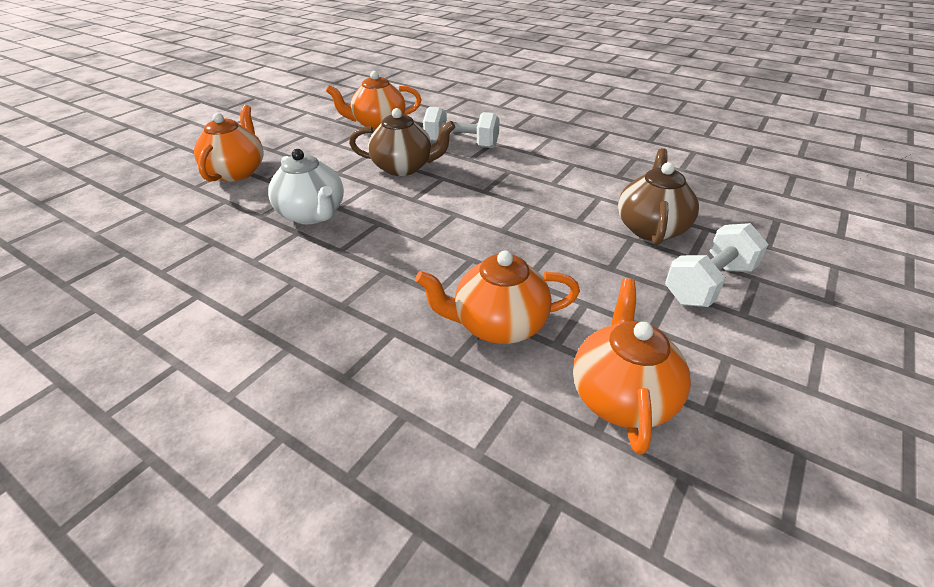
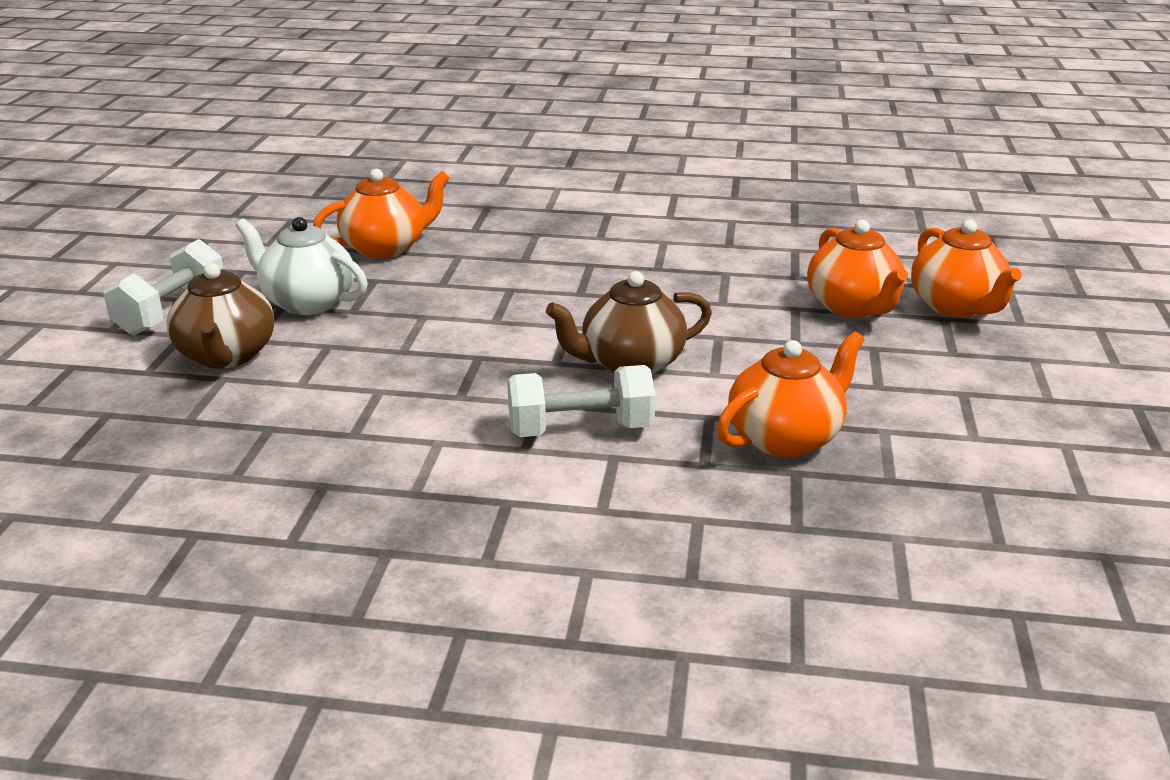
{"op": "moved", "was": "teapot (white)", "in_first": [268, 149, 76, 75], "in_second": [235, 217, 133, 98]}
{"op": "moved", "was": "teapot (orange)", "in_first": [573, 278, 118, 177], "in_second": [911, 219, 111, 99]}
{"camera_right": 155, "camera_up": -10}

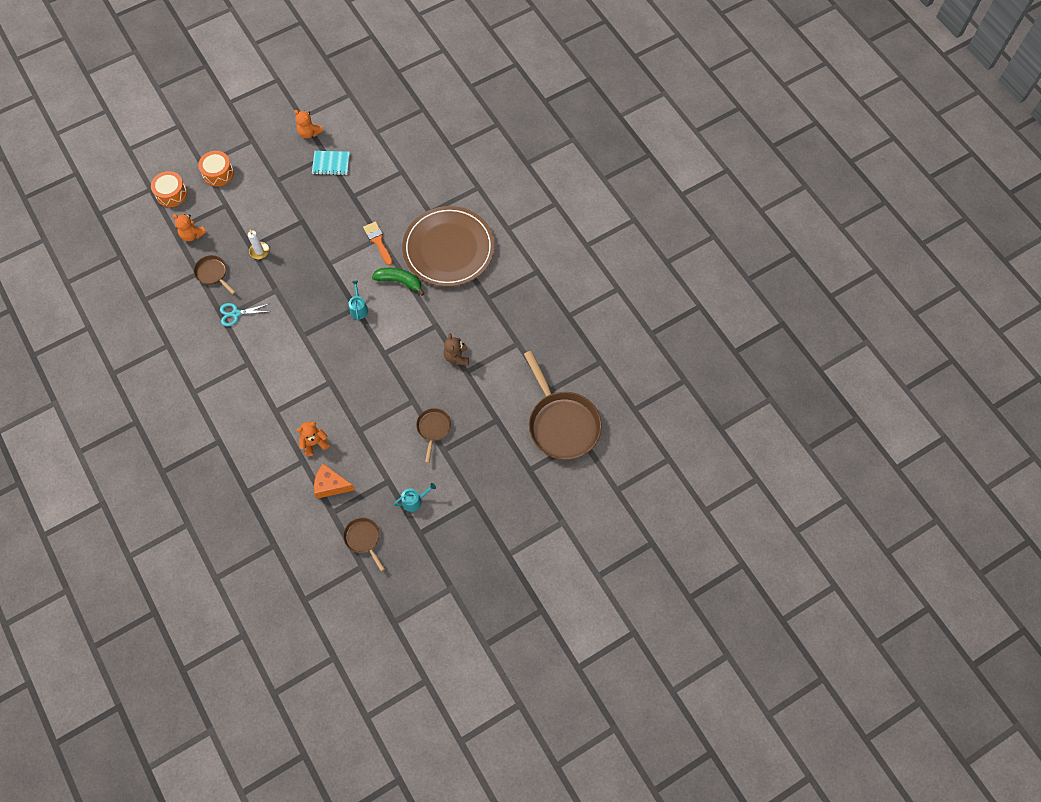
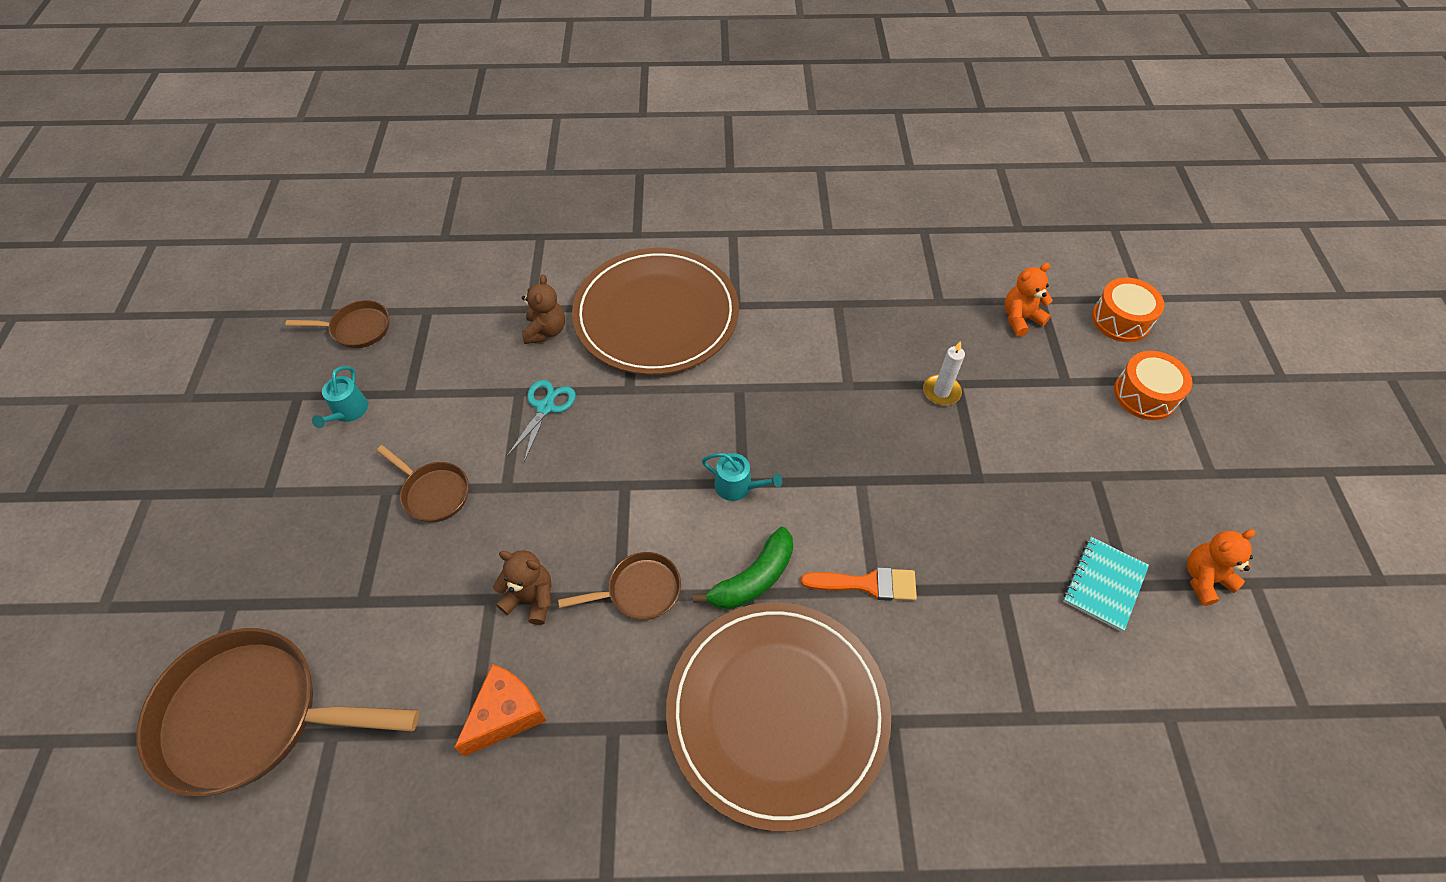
{"op": "moved", "was": "pan (brown)", "in_first": [194, 255, 41, 39], "in_second": [558, 552, 123, 68]}
{"op": "moved", "was": "scissors (turquoise)", "in_first": [220, 303, 51, 23], "in_second": [507, 380, 69, 82]}
{"op": "recoloured", "was": "teddy bear (orange)", "now": "teddy bear (brown)", "in_first": [297, 422, 32, 34], "in_second": [522, 274, 43, 70]}
{"op": "moved", "was": "cheese (orange)", "in_first": [314, 464, 41, 35], "in_second": [454, 664, 92, 93]}
{"op": "added", "now": "plate (brown)", "in_second": [572, 248, 167, 127]}
{"camera_right": 120, "camera_up": -10}

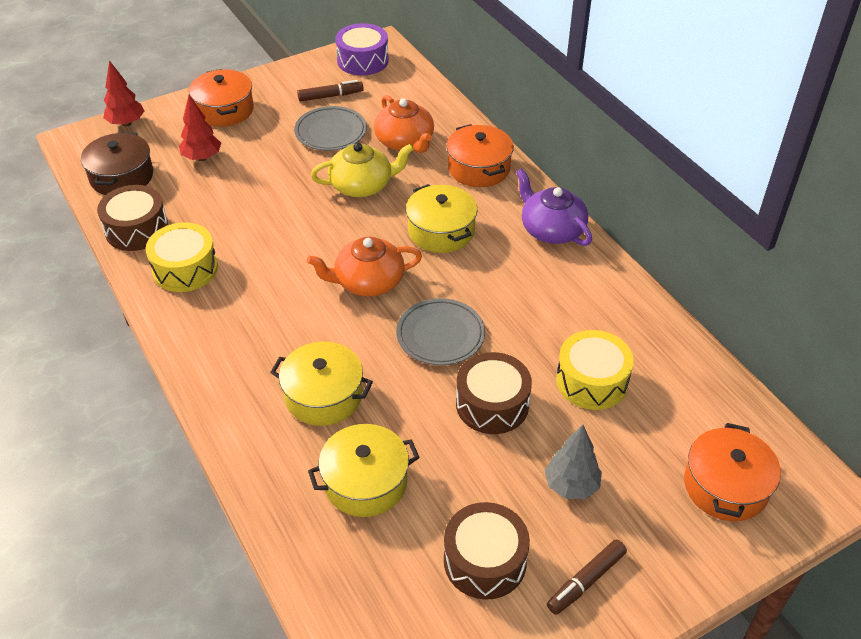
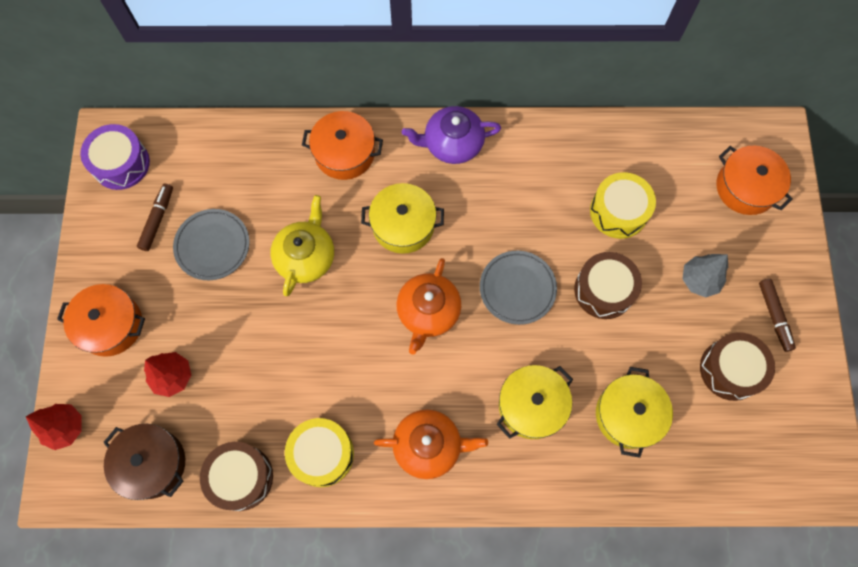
{"op": "moved", "was": "teapot (orange)", "in_first": [374, 95, 60, 58], "in_second": [374, 409, 114, 70]}
{"camera_right": -60, "camera_up": 25}

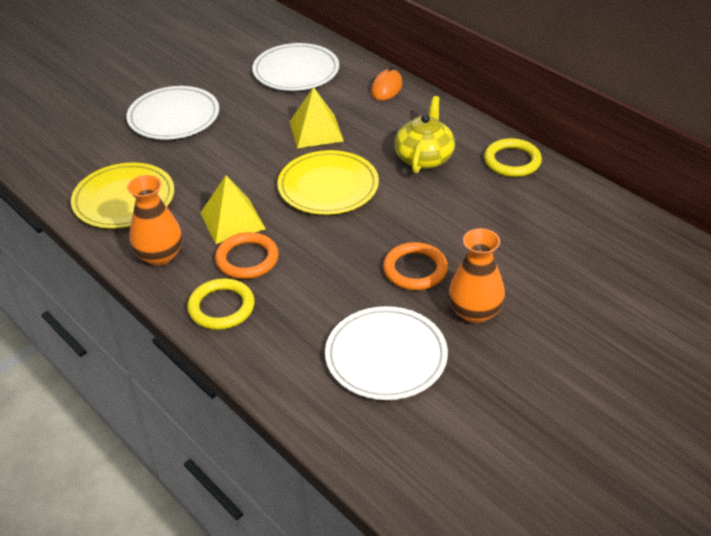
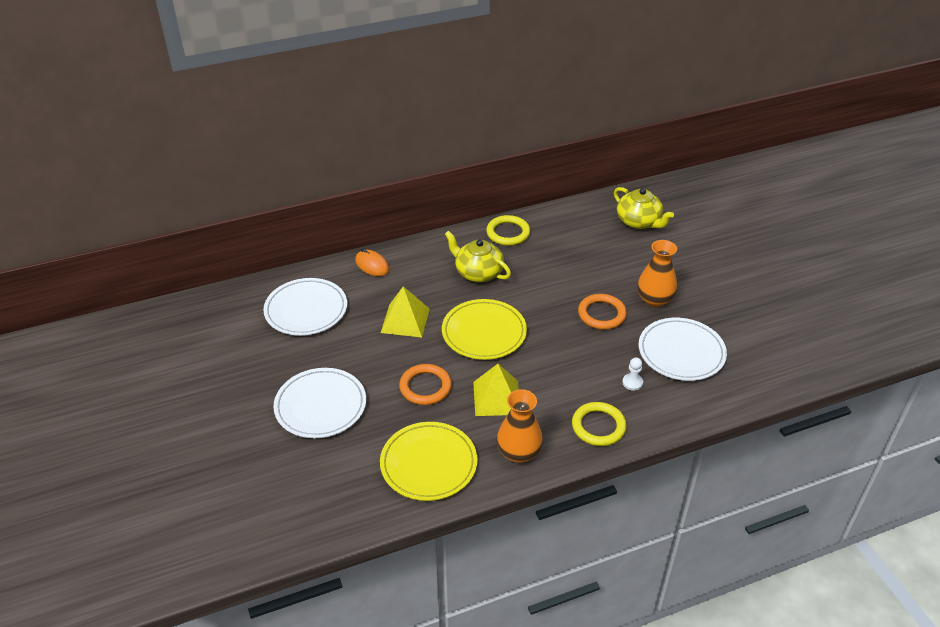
{"op": "moved", "was": "ring (orange)", "in_first": [215, 232, 64, 47], "in_second": [399, 364, 53, 41]}
{"op": "added", "now": "teapot (yellow)", "in_second": [614, 187, 60, 42]}
{"op": "added", "now": "pawn (white)", "in_second": [622, 358, 21, 33]}
{"camera_right": -70, "camera_up": 0}

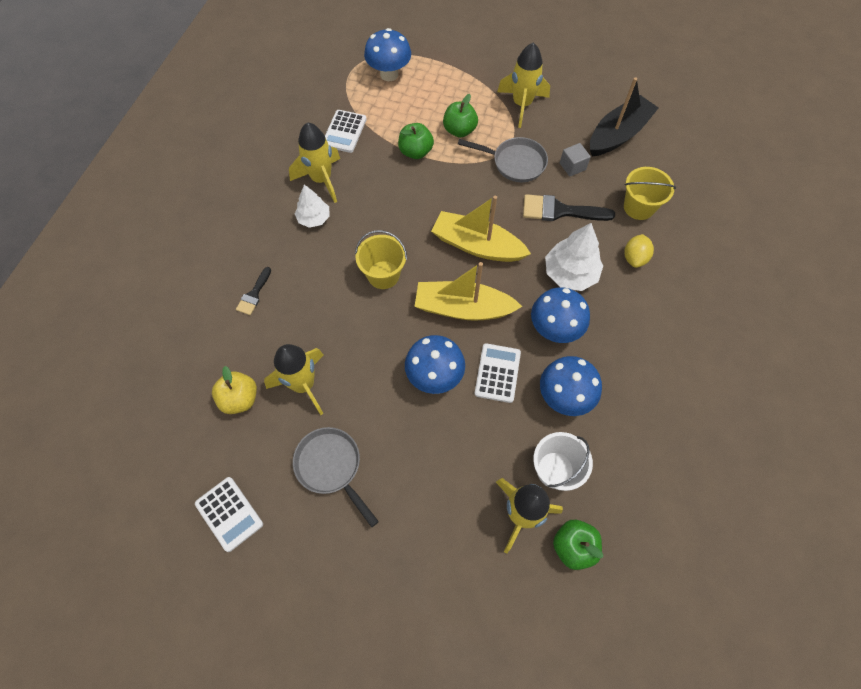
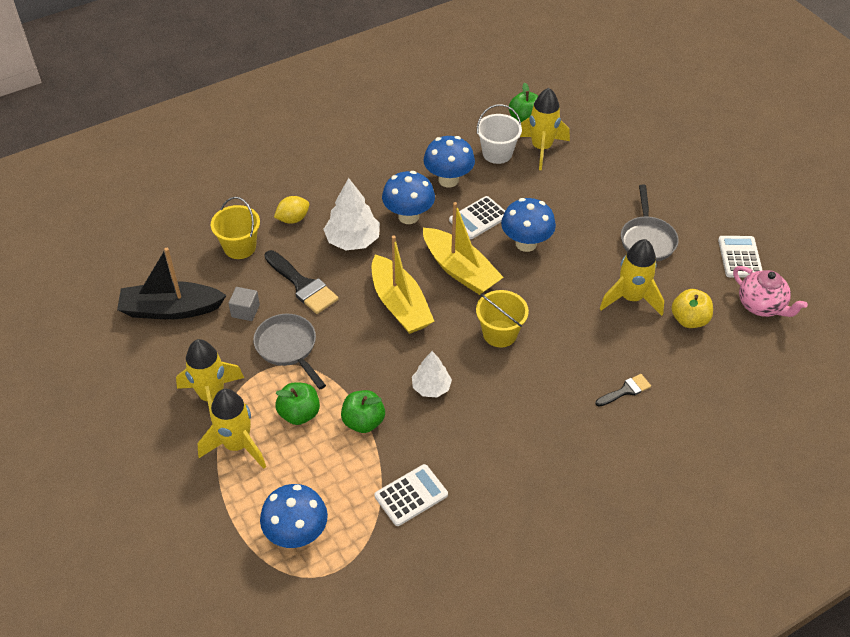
{"op": "moved", "was": "rocket (yellow)", "in_first": [289, 122, 51, 81], "in_second": [198, 389, 68, 80]}
{"op": "moved", "was": "tree (white)", "in_first": [295, 185, 35, 43], "in_second": [412, 351, 40, 46]}
{"op": "added", "now": "teapot (pink)", "in_second": [733, 266, 75, 51]}
{"camera_right": -140, "camera_up": -15}

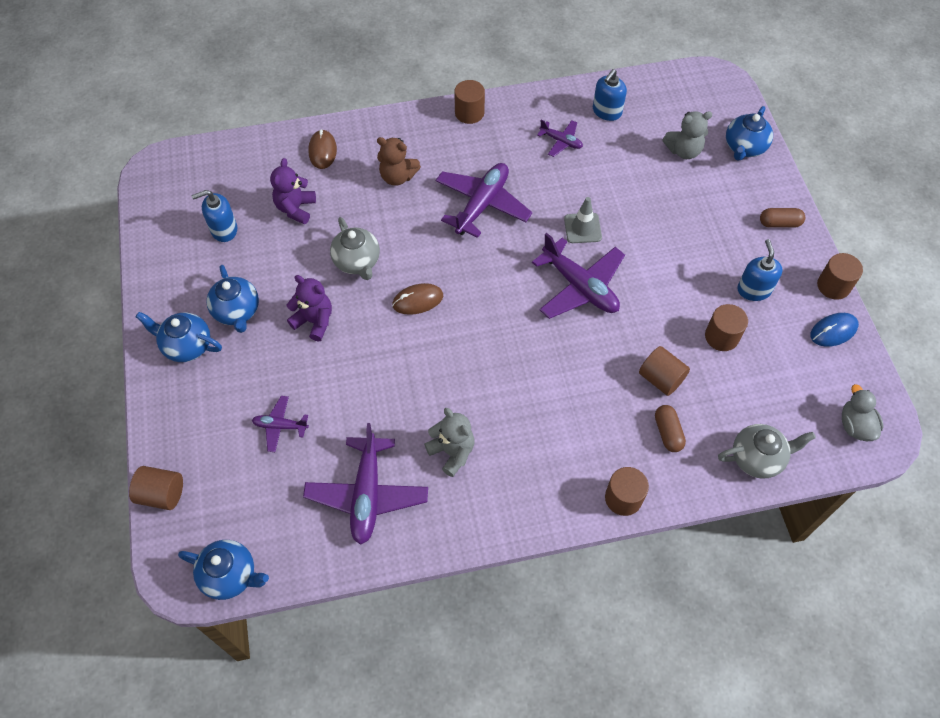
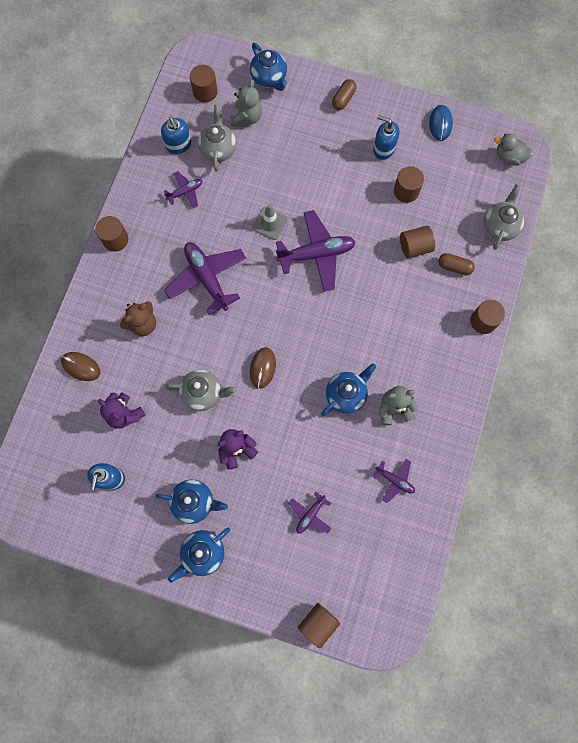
{"op": "moved", "was": "cylinder (brown)", "in_first": [817, 253, 46, 47], "in_second": [190, 65, 28, 37]}
{"op": "resized", "was": "plane (purple)", "in_first": [303, 423, 125, 122], "in_second": [373, 459, 42, 44], "ratio": 0.52}
{"op": "moved", "was": "teapot (blue)", "in_first": [178, 540, 91, 60], "in_second": [321, 363, 55, 53]}
{"op": "added", "now": "teapot (grey)", "in_second": [198, 105, 39, 66]}
{"camera_right": -60, "camera_up": 15}

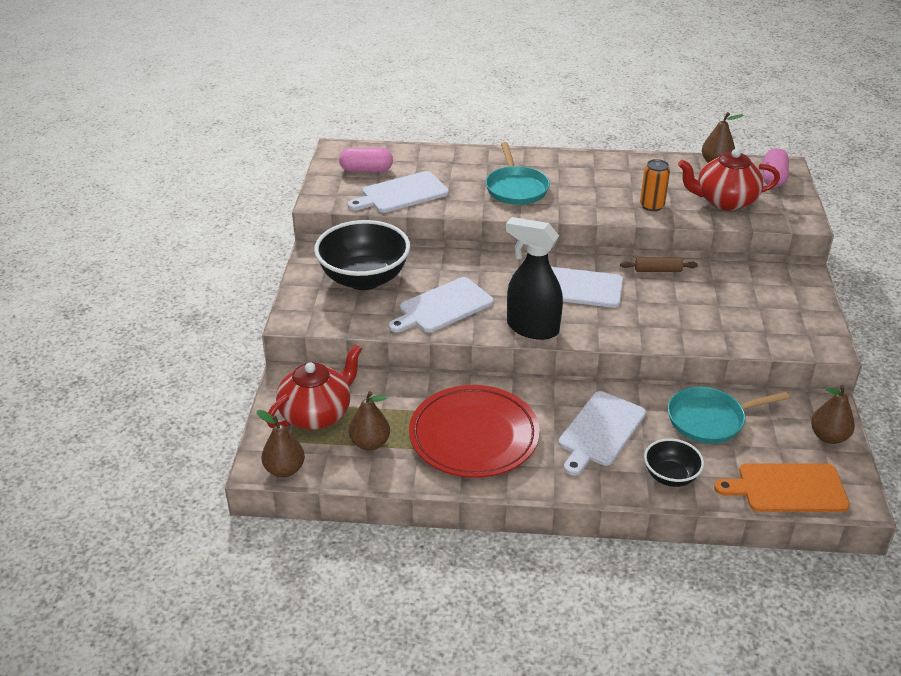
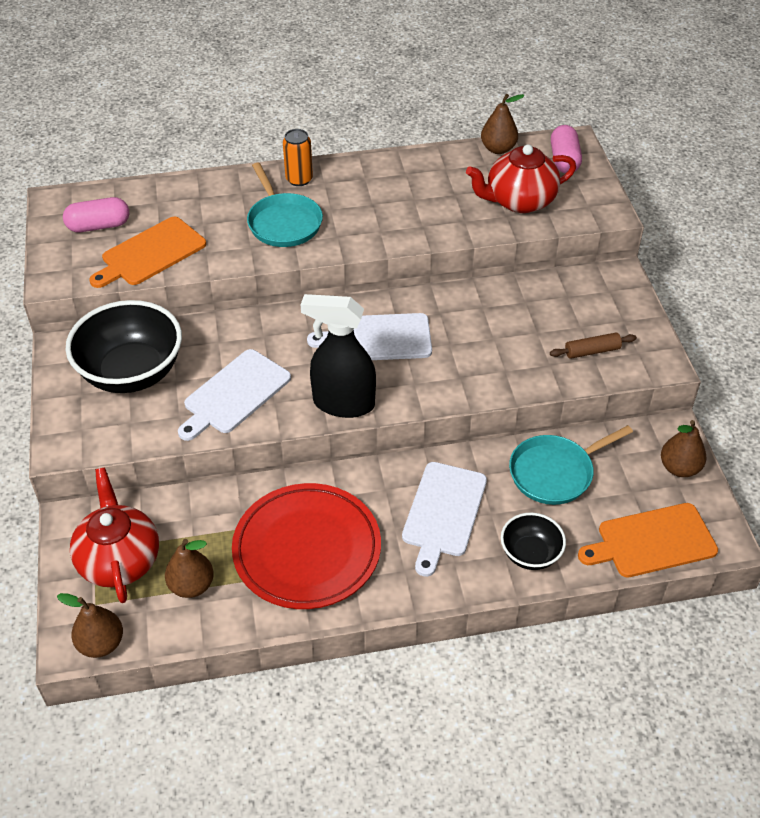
{"op": "moved", "was": "can (orange)", "in_first": [640, 159, 30, 52], "in_second": [283, 129, 30, 57]}
{"op": "recoloured", "was": "cutting board (white)", "now": "cutting board (orange)", "in_first": [348, 171, 101, 42], "in_second": [89, 217, 117, 71]}
{"op": "moved", "was": "rolling pin (brown)", "in_first": [620, 257, 78, 15], "in_second": [550, 333, 87, 26]}
{"op": "turned", "was": "teapot (red)", "in_first": [267, 344, 95, 85], "in_second": [70, 468, 89, 135], "clockwise": -45}
{"camera_right": -15, "camera_up": 10}

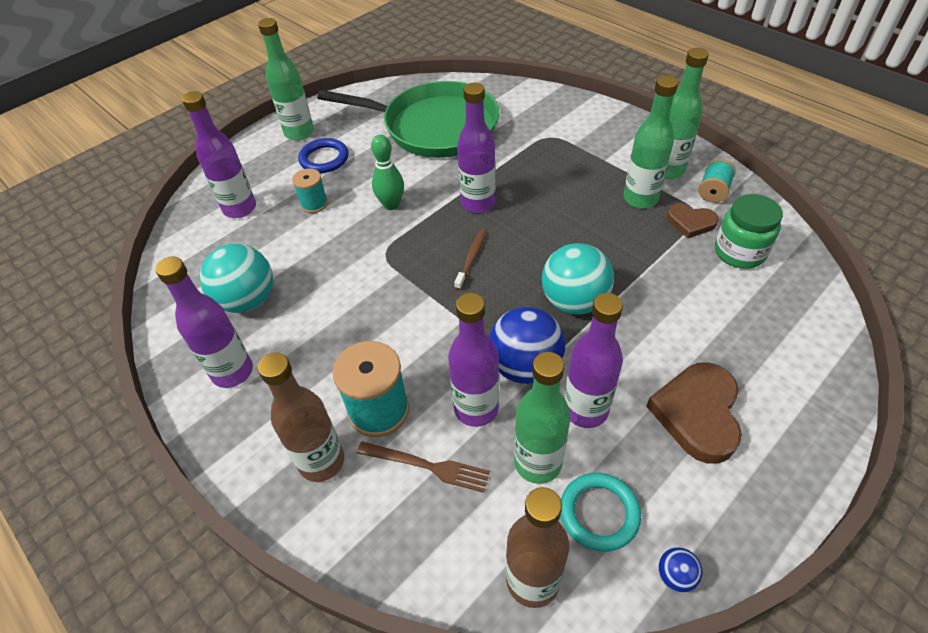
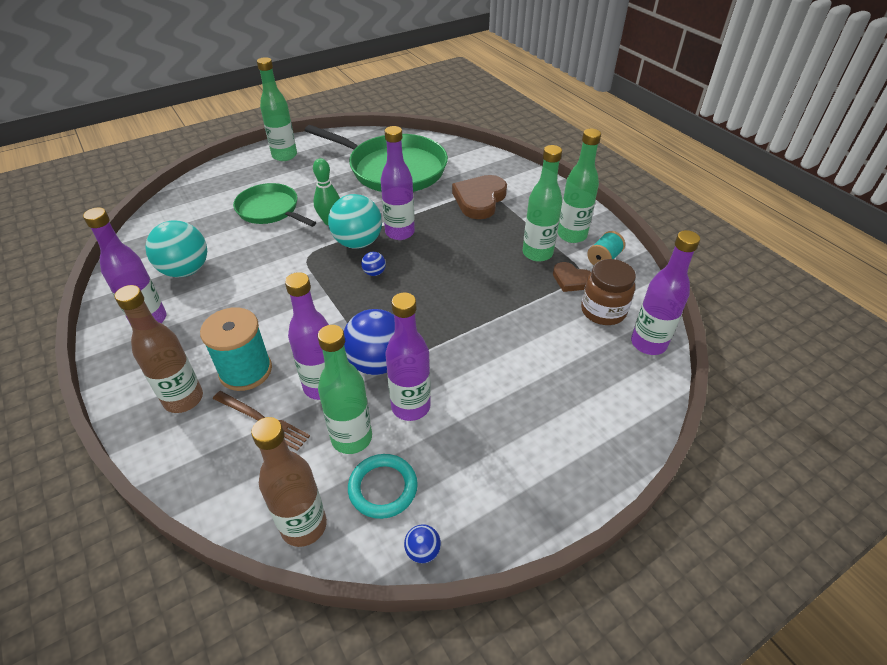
{"op": "moved", "was": "bottle (purple)", "in_first": [182, 91, 74, 127], "in_second": [631, 230, 69, 125]}
{"op": "removed", "was": "ring (blue)", "in_first": [298, 138, 51, 35]}
{"op": "replaced", "was": "spool (turquoise)", "now": "pan (green)", "in_first": [292, 168, 36, 45], "in_second": [233, 183, 83, 44]}
{"op": "recoloured", "was": "jar (green)", "now": "jar (brown)", "in_first": [715, 194, 68, 75], "in_second": [581, 259, 55, 66]}
{"op": "replaced", "was": "toothbrush (brown)", "now": "ball (blue)", "in_first": [454, 229, 32, 61], "in_second": [361, 252, 25, 24]}
{"op": "moved", "was": "ball (turquoise)", "in_first": [542, 243, 72, 72], "in_second": [328, 194, 54, 54]}
{"op": "moved", "was": "heart (brown)", "in_first": [646, 362, 96, 102], "in_second": [452, 175, 55, 44]}
{"camera_right": 10, "camera_up": -5}

